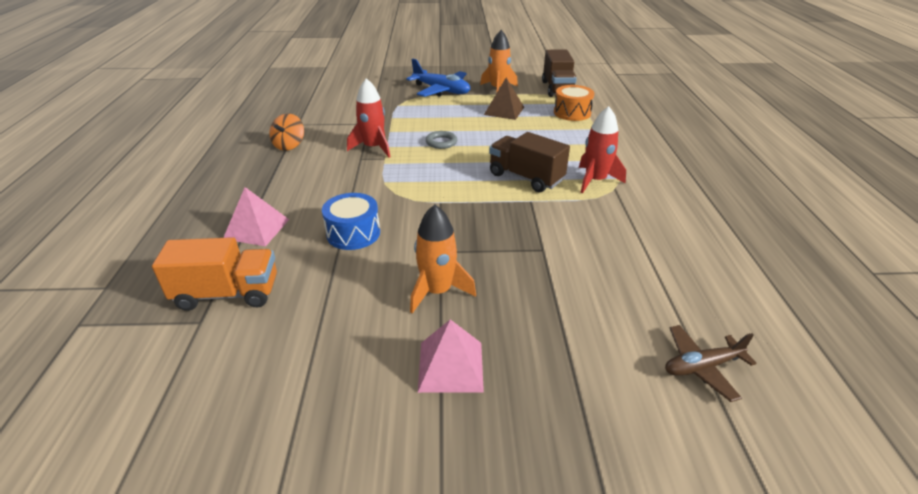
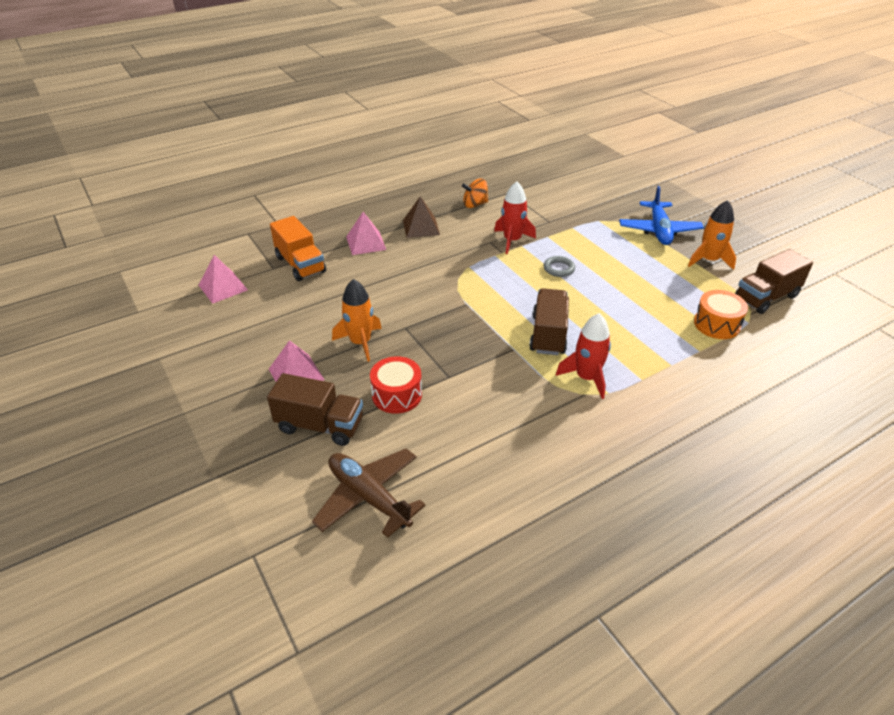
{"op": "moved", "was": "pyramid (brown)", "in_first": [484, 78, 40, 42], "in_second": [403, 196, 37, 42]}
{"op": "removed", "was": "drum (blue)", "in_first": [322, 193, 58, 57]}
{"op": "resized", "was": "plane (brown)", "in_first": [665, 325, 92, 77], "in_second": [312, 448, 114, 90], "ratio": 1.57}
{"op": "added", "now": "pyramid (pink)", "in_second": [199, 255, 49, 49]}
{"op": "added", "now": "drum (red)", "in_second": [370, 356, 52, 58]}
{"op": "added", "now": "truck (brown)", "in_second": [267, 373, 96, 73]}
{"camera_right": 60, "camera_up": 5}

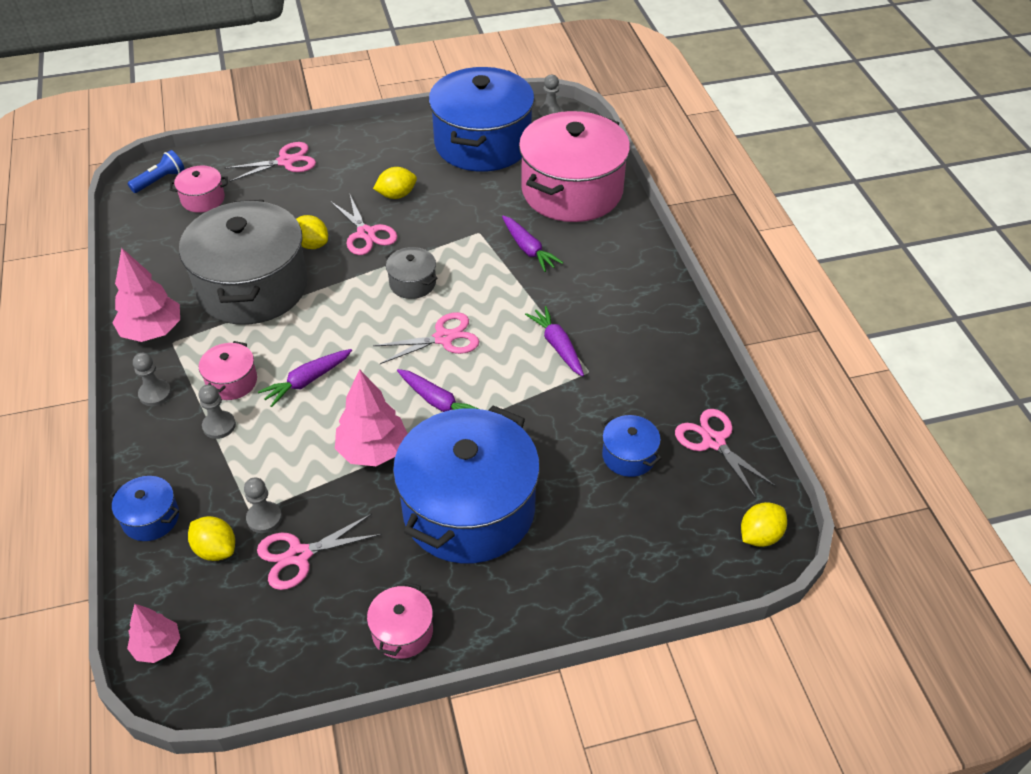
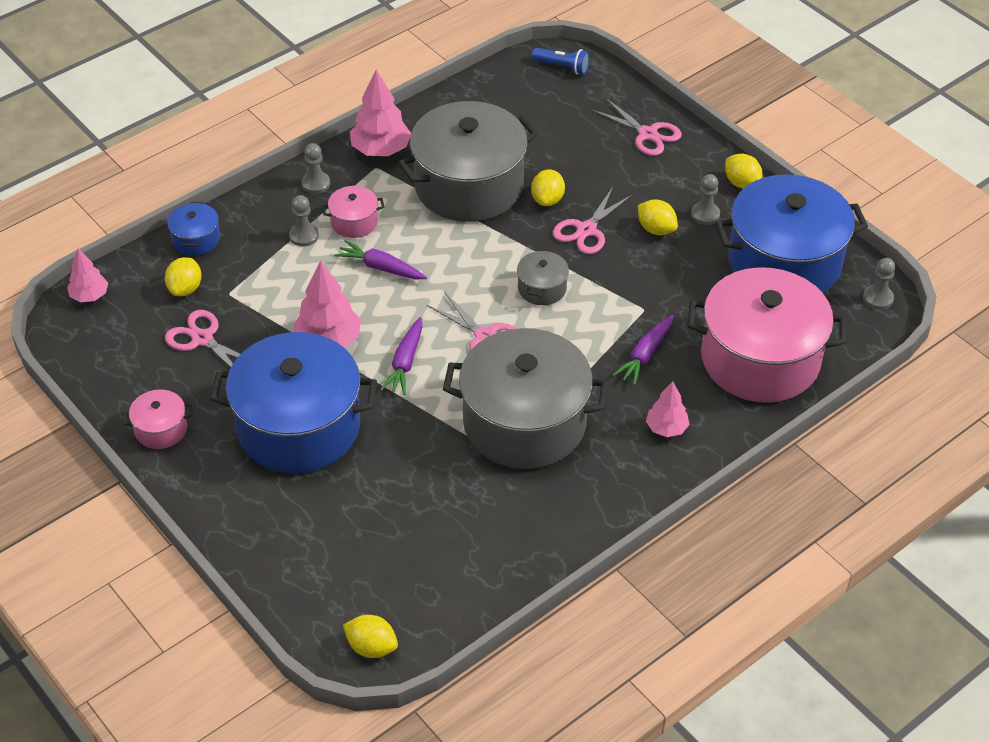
{"op": "removed", "was": "pot (pink)", "in_first": [170, 166, 58, 47]}
{"op": "replaced", "was": "carrot (purple)", "now": "pot (grey)", "in_first": [525, 306, 59, 71], "in_second": [443, 328, 165, 141]}
{"op": "removed", "was": "scissors (pink)", "in_first": [675, 409, 101, 89]}
{"op": "removed", "was": "pot (blue)", "in_first": [602, 415, 60, 62]}
{"op": "moved", "was": "pawn (grey)", "in_first": [244, 478, 38, 55], "in_second": [691, 174, 29, 51]}
{"op": "added", "now": "lemon (yellow)", "in_second": [725, 154, 38, 35]}
{"op": "added", "now": "tree (pink)", "in_second": [646, 381, 44, 56]}
{"camera_right": 65, "camera_up": 0}

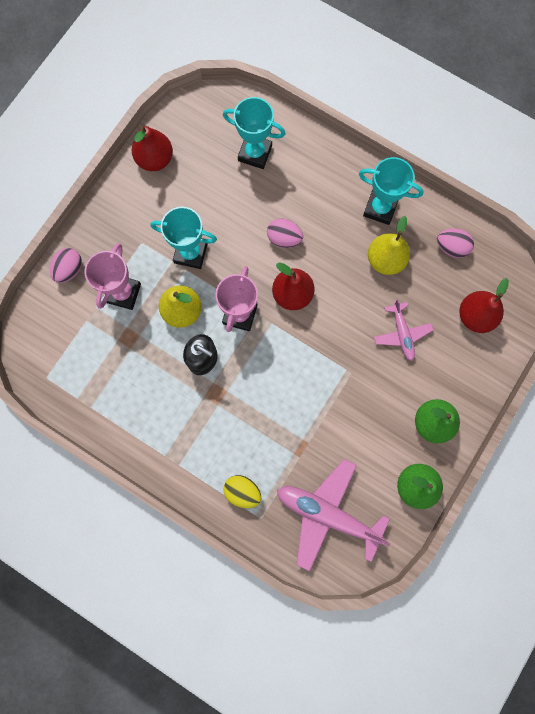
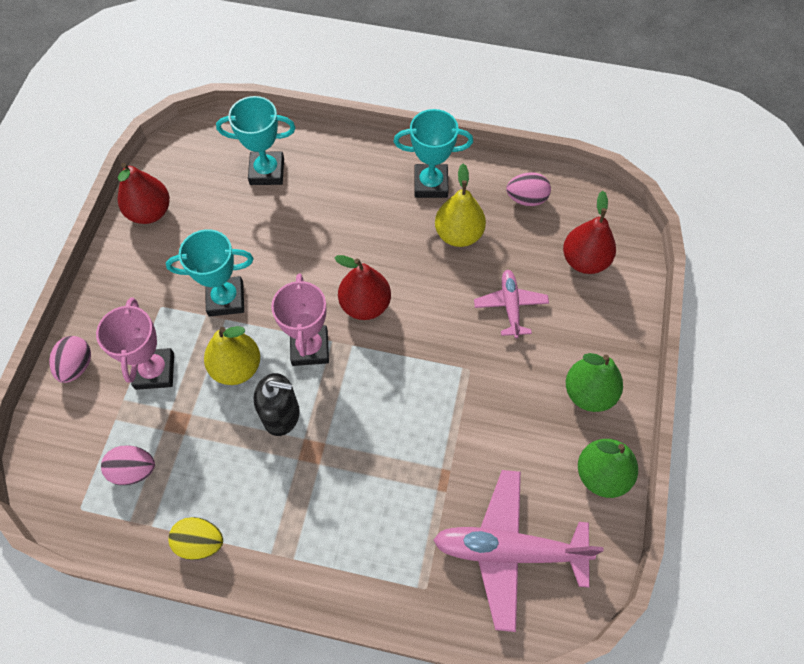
{"op": "moved", "was": "egg (pink)", "in_first": [267, 218, 36, 30], "in_second": [101, 446, 54, 39]}
{"op": "turned", "was": "plane (pink)", "in_first": [374, 299, 59, 62], "in_second": [474, 270, 75, 69], "clockwise": -150}
{"op": "moved", "was": "egg (yellow)", "in_first": [223, 475, 38, 33], "in_second": [168, 517, 55, 43]}
{"camera_right": -20, "camera_up": -15}

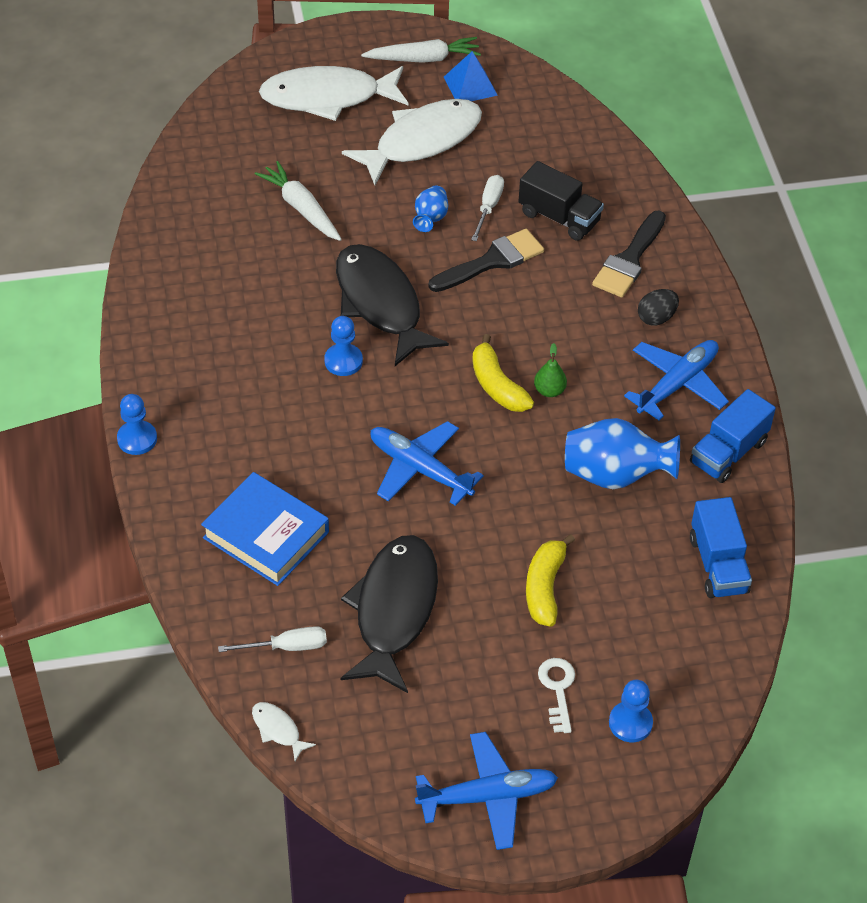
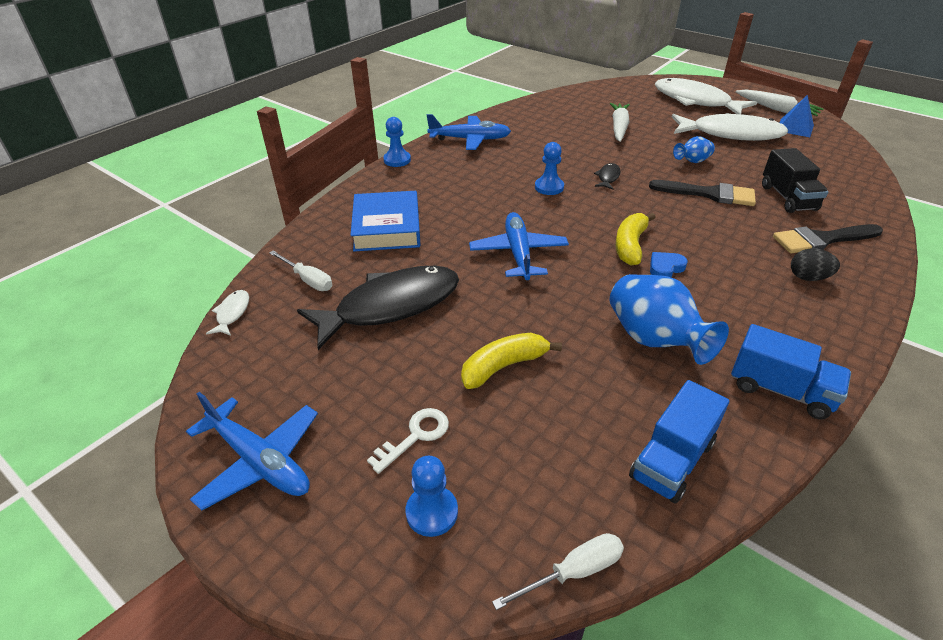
{"op": "moved", "was": "screwdriver (white)", "in_first": [471, 175, 33, 66], "in_second": [492, 533, 132, 77]}
{"op": "resized", "was": "fish (black)", "in_first": [336, 244, 113, 122], "in_second": [594, 163, 27, 27], "ratio": 0.4}
{"op": "moved", "was": "plane (blue)", "in_first": [624, 340, 105, 80], "in_second": [427, 114, 84, 36]}
{"op": "replaced", "was": "pear (green)", "now": "heart (blue)", "in_first": [534, 343, 33, 54], "in_second": [650, 252, 38, 25]}
{"op": "turned", "was": "truck (blue)", "in_first": [690, 389, 86, 94], "in_second": [731, 324, 120, 95], "clockwise": -150}
{"camera_right": 50, "camera_up": -10}

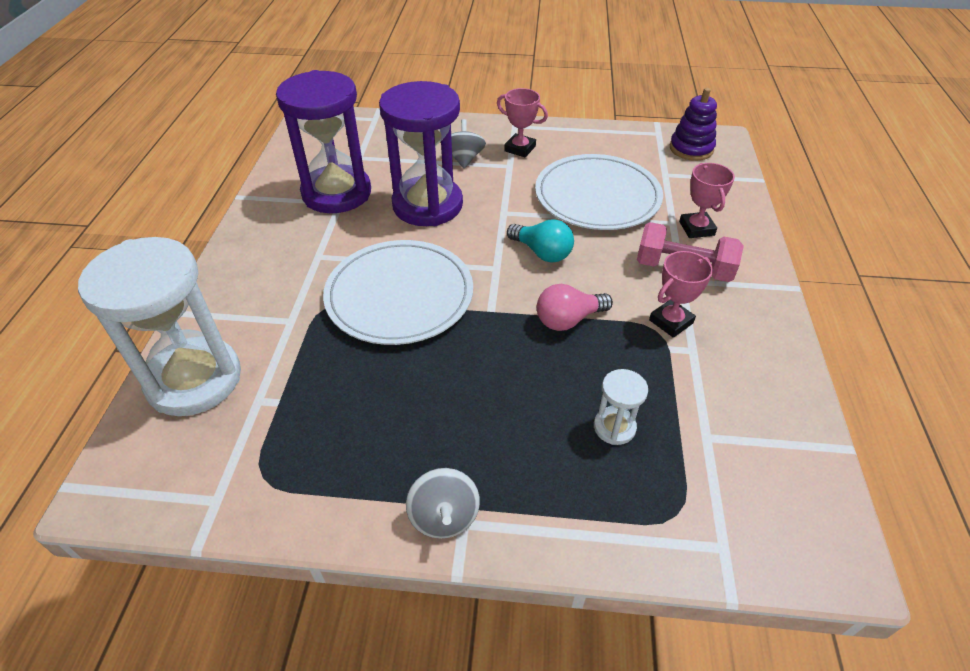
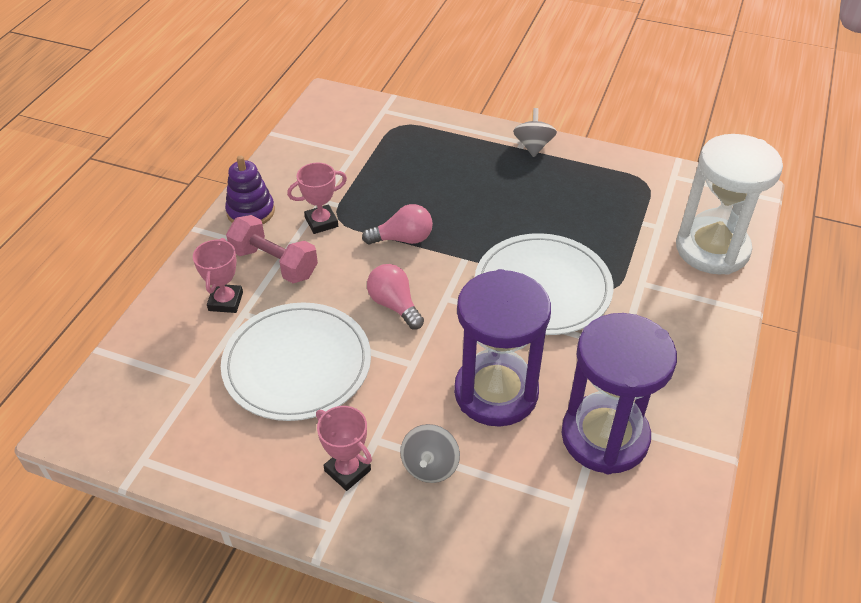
{"op": "moved", "was": "stacking toy (purple)", "in_first": [670, 88, 47, 73], "in_second": [225, 155, 50, 69]}
{"op": "recoloured", "was": "light bulb (turquoise)", "now": "light bulb (pink)", "in_first": [507, 219, 67, 43], "in_second": [367, 264, 57, 65]}
{"op": "removed", "was": "hourglass (white)", "in_first": [594, 369, 54, 76]}
{"camera_right": -165, "camera_up": 0}

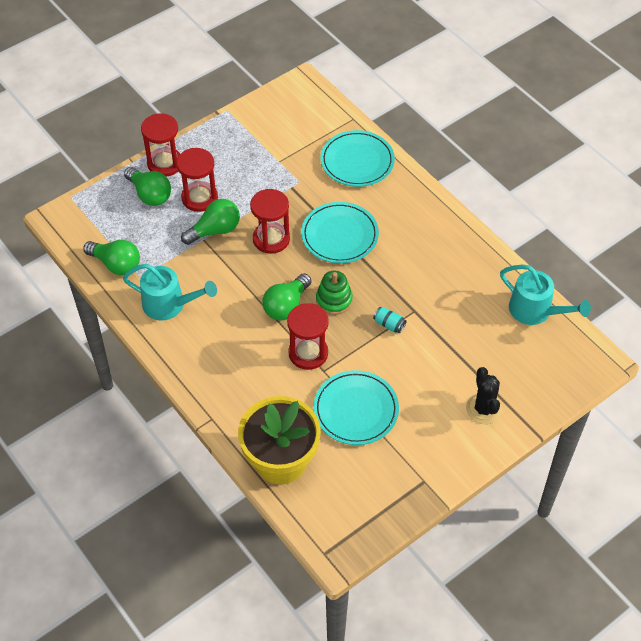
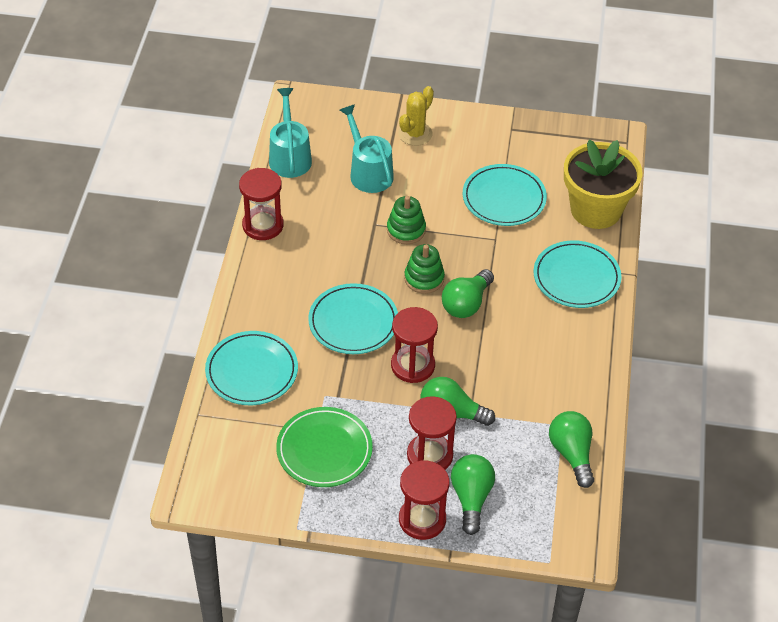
{"op": "moved", "was": "watering can (turquoise)", "in_first": [123, 264, 94, 56], "in_second": [340, 104, 54, 89]}
{"op": "turned", "was": "light bulb (green)", "in_first": [262, 273, 50, 48], "in_second": [442, 269, 52, 49], "clockwise": 135}
{"op": "moved", "was": "hourglass (red)", "in_first": [287, 303, 42, 67], "in_second": [239, 168, 45, 72]}
{"op": "replaced", "was": "can (turquoise)", "now": "stacking toy (green)", "in_first": [373, 307, 33, 26], "in_second": [387, 196, 39, 48]}
{"op": "recoloured", "was": "cactus (black)", "now": "cactus (yellow)", "in_first": [466, 367, 36, 57], "in_second": [398, 86, 36, 60]}
{"op": "added", "now": "plate (turquoise)", "in_second": [533, 240, 89, 68]}
{"op": "added", "now": "plate (green)", "in_second": [276, 407, 97, 80]}
{"camera_right": -135, "camera_up": -5}

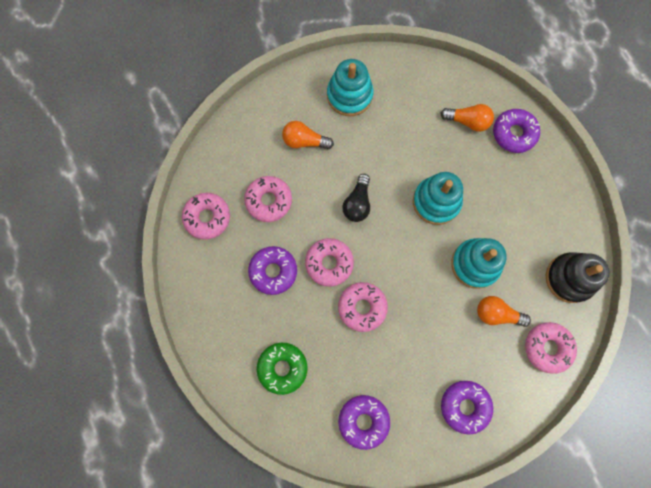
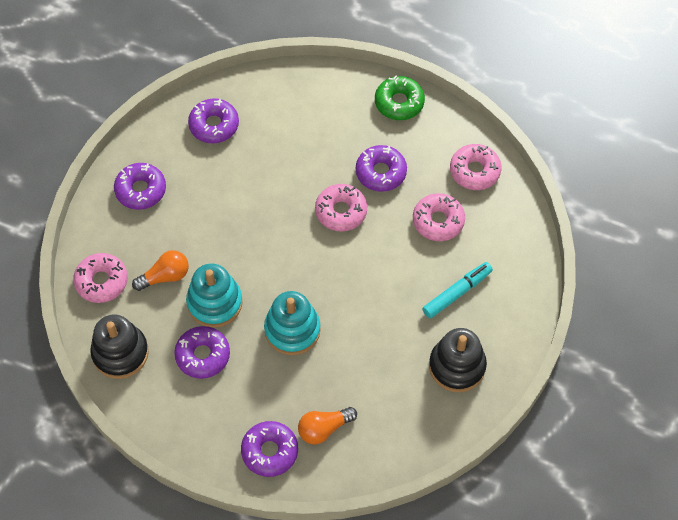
{"op": "recoloured", "was": "stacking toy (turquoise)", "now": "stacking toy (black)", "in_first": [327, 59, 46, 57], "in_second": [429, 328, 58, 64]}
{"op": "replaced", "was": "light bulb (orange)", "now": "marker (turquoise)", "in_first": [282, 121, 52, 28], "in_second": [422, 262, 71, 56]}
{"op": "removed", "was": "light bulb (black)", "in_first": [342, 174, 28, 48]}
{"op": "removed", "was": "donut (pink)", "in_first": [338, 282, 50, 50]}
{"op": "moved", "was": "donut (green)", "in_first": [257, 343, 51, 52], "in_second": [375, 76, 50, 44]}
{"op": "added", "now": "donut (purple)", "in_second": [174, 326, 56, 53]}
{"camera_right": 140, "camera_up": -15}

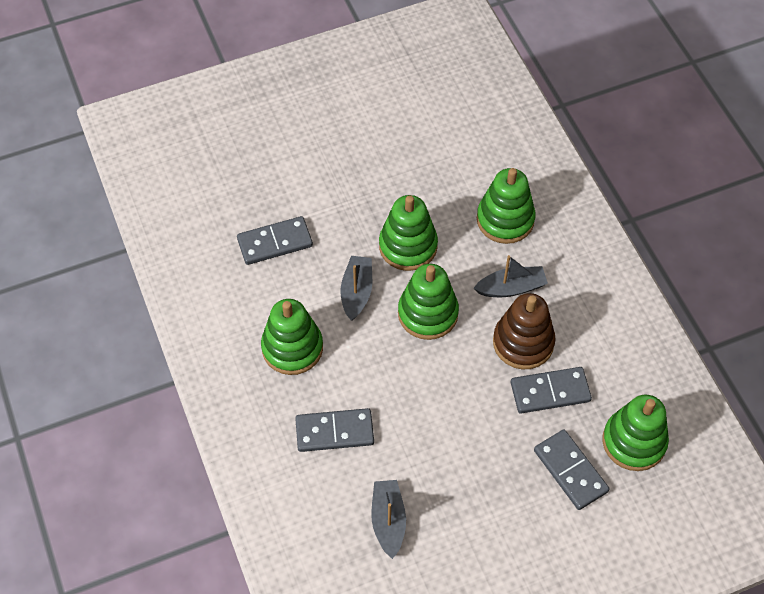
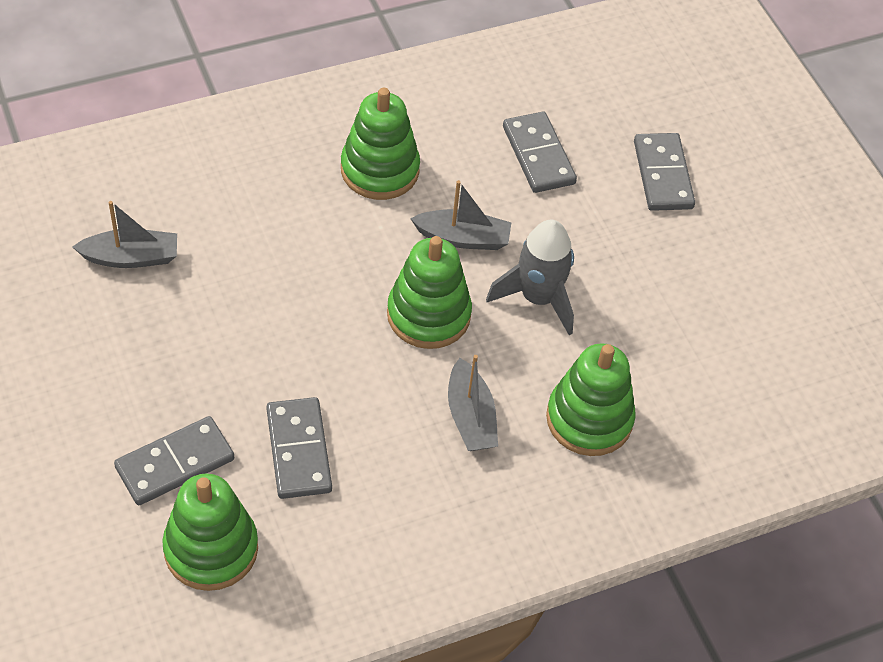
{"op": "replaced", "was": "stacking toy (green)", "now": "rocket (grey)", "in_first": [379, 195, 59, 76], "in_second": [486, 219, 88, 116]}
{"op": "removed", "was": "stacking toy (brown)", "in_first": [493, 293, 63, 76]}
{"op": "moved", "was": "domino (grey)", "in_first": [295, 408, 79, 44], "in_second": [634, 133, 61, 78]}
{"camera_right": 85, "camera_up": -5}

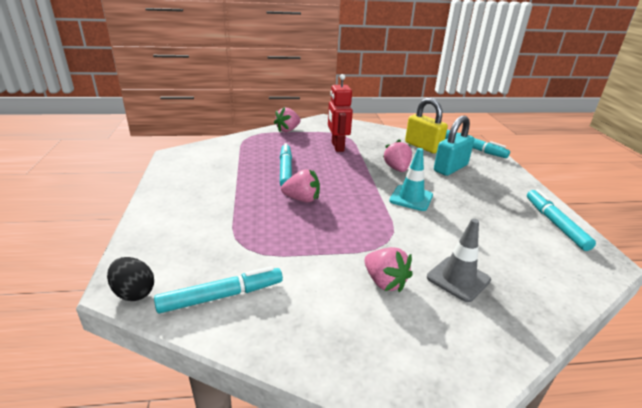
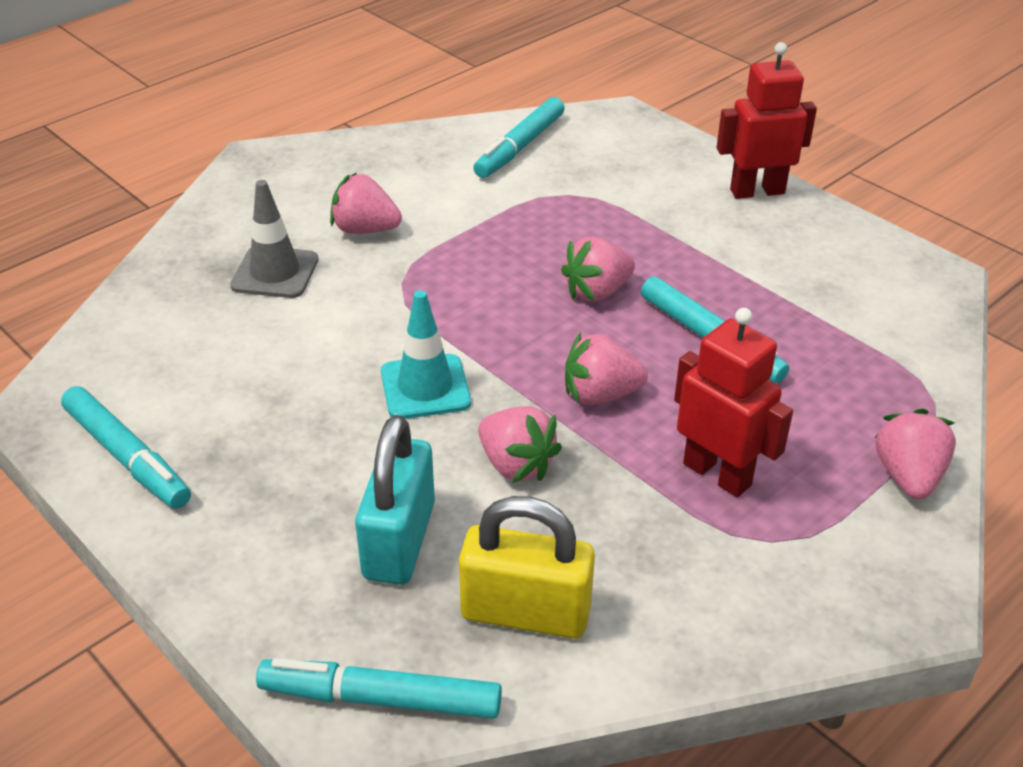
{"op": "removed", "was": "egg (black)", "in_first": [107, 257, 47, 44]}
{"op": "added", "now": "robot (red)", "in_second": [717, 42, 100, 157]}
{"op": "added", "now": "strawberry (pink)", "in_second": [565, 333, 83, 72]}
{"camera_right": 145, "camera_up": 10}

